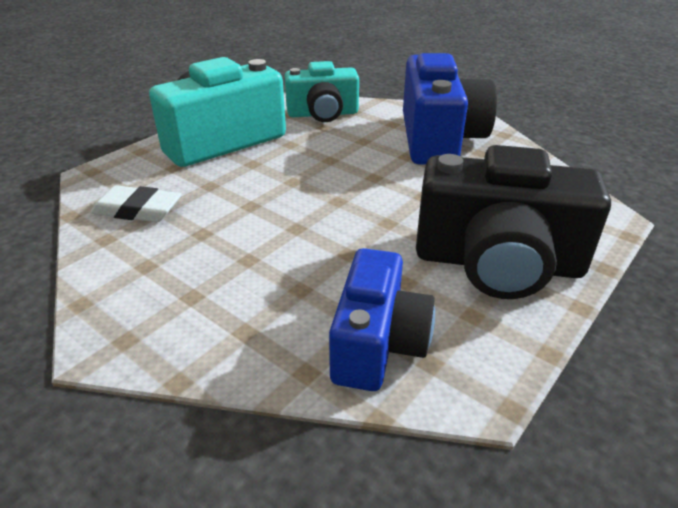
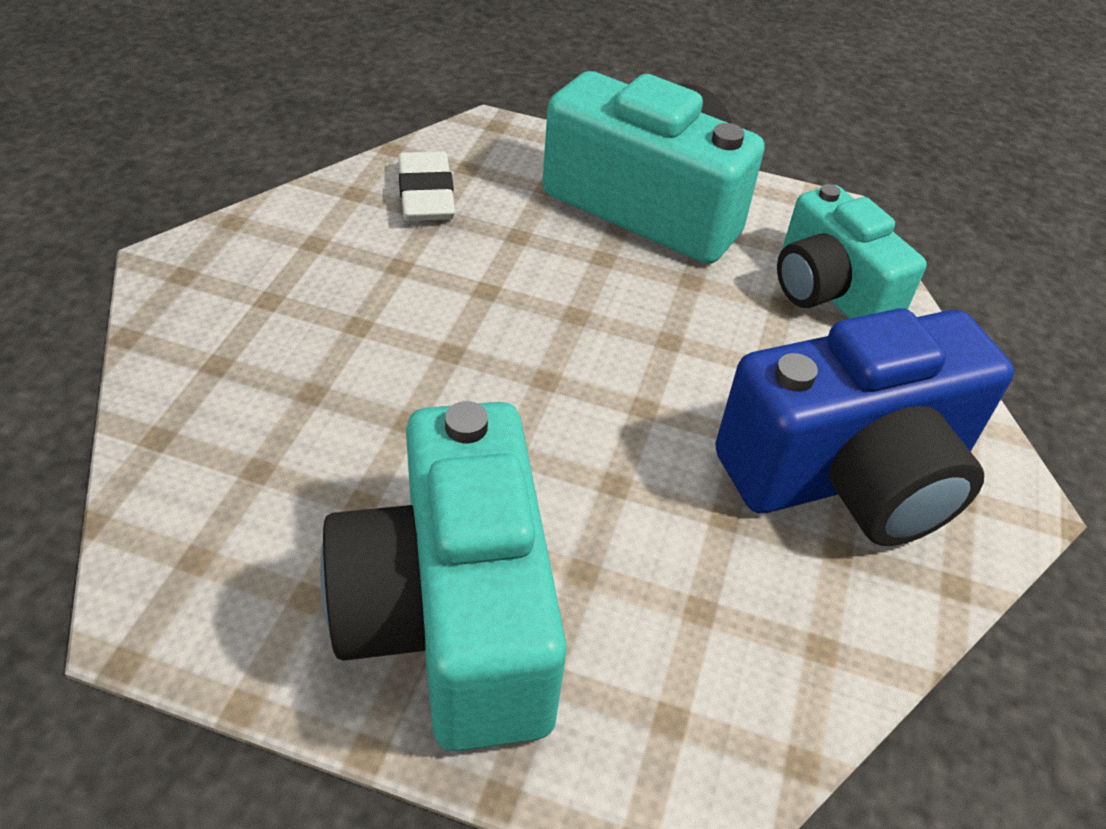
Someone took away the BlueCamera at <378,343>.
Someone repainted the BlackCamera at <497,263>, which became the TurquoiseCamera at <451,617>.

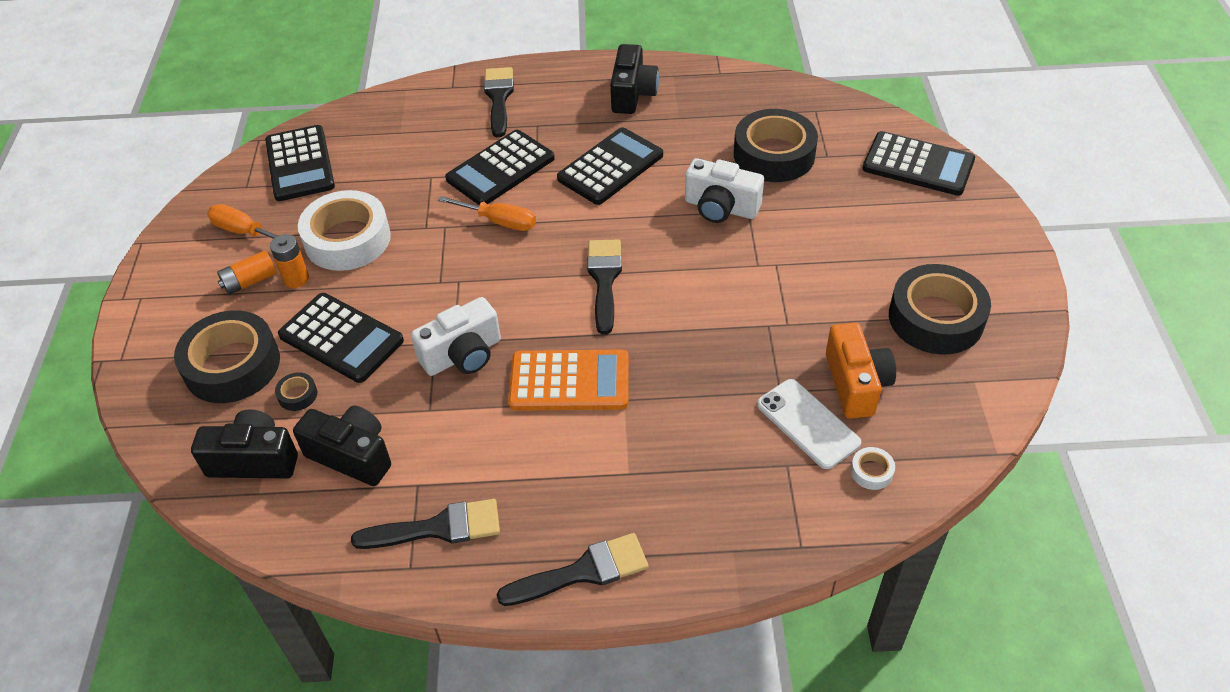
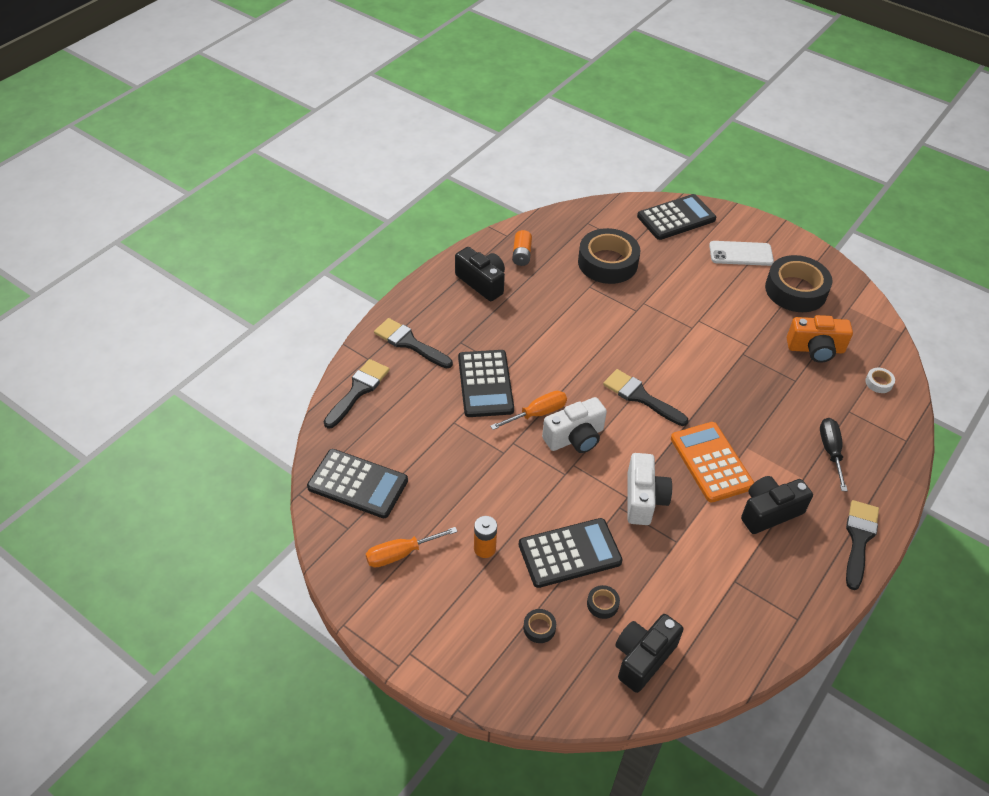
Someone scaled the BlackTape at <232,365> by 0.40.
Someone carried the OrangeBattery from <250,281> to <521,254>.
Someone carried the BlackCamera from <352,456> to <769,512>.
Someone took away the WhiteTape at <347,239>.
Someone carried the BlackBrush from <437,528> to <358,391>.
Someone rotated the OrangeCalculator at <569,381> by 60 degrees counterclockwise.
Someone took away the BlackCalculator at <610,167>.
Someone carried the WhiteCamera from <721,207> to <575,437>.
Someone carried the WhitePhone from <808,424> to <741,254>.
Someone rotated the OrangeCamera at <856,384> by 150 degrees clockwise.
Someone put down the BlackScrewdriver at <830,451>.

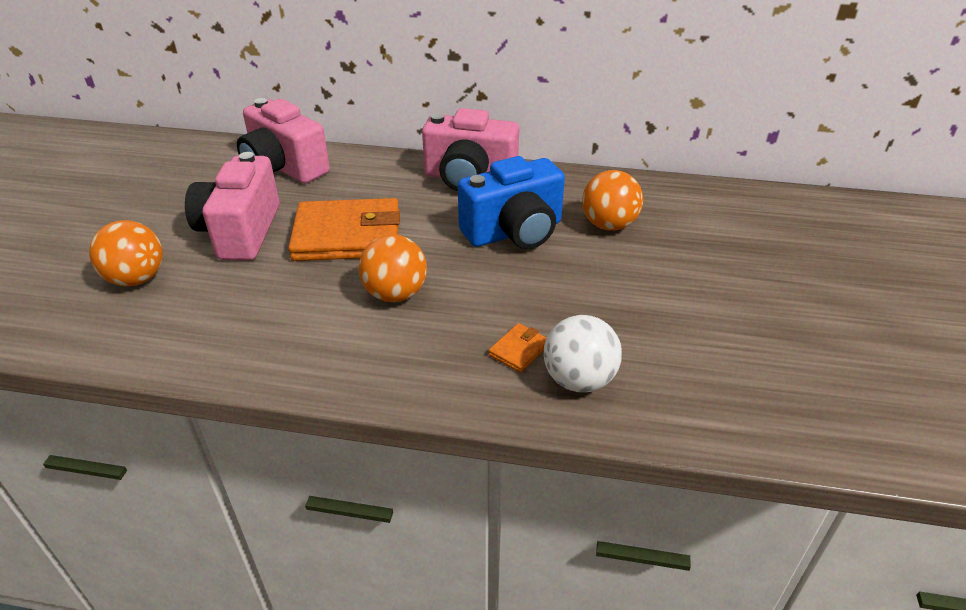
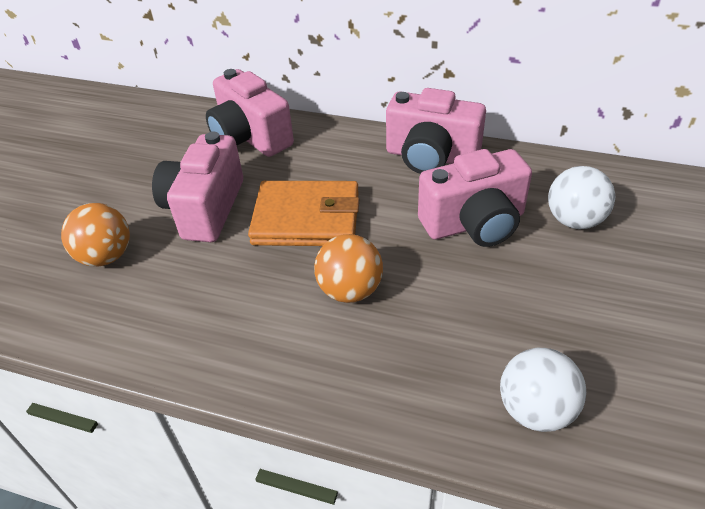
Someone repainted the BlueCamera at <514,232>, which became the PinkCamera at <474,223>.
Someone took away the OrangeWallet at <519,350>.
Someone repainted the OrangeBall at <608,225>, which became the WhiteBall at <574,220>.

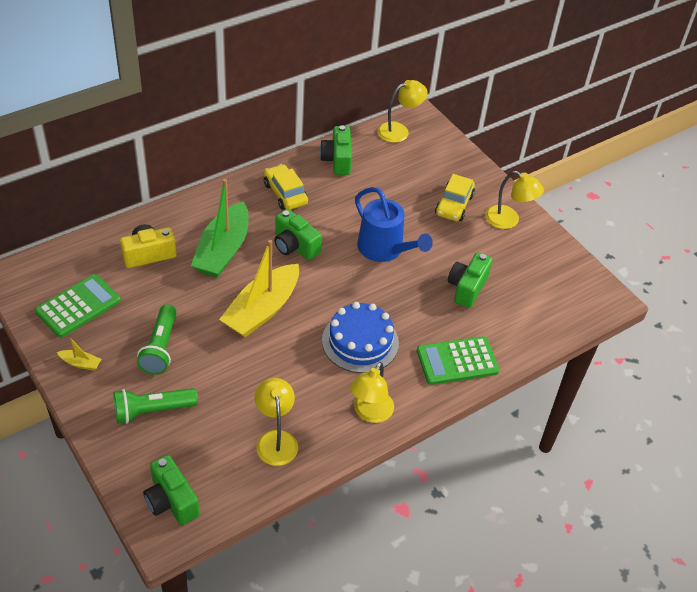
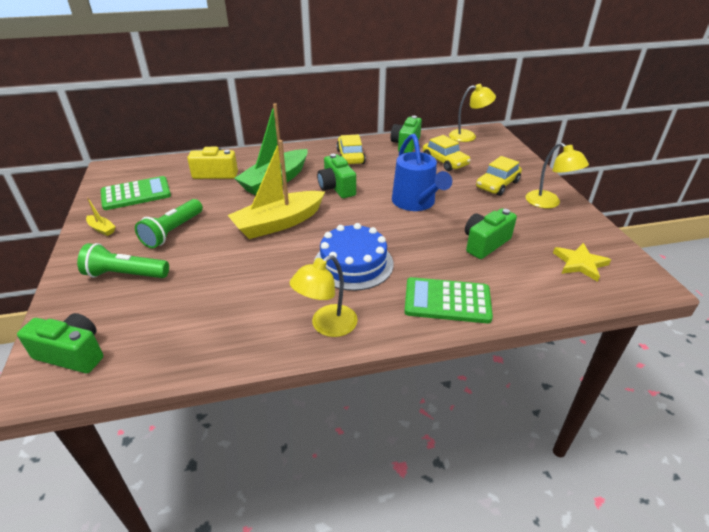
Someone rotated the GreenCamera at <171,501> by 120 degrees clockwise.
Someone took away the YellowLamp at <276,440>.
Someone put down the YellowCar at <445,162>.
Someone put down the YellowStar at <580,263>.

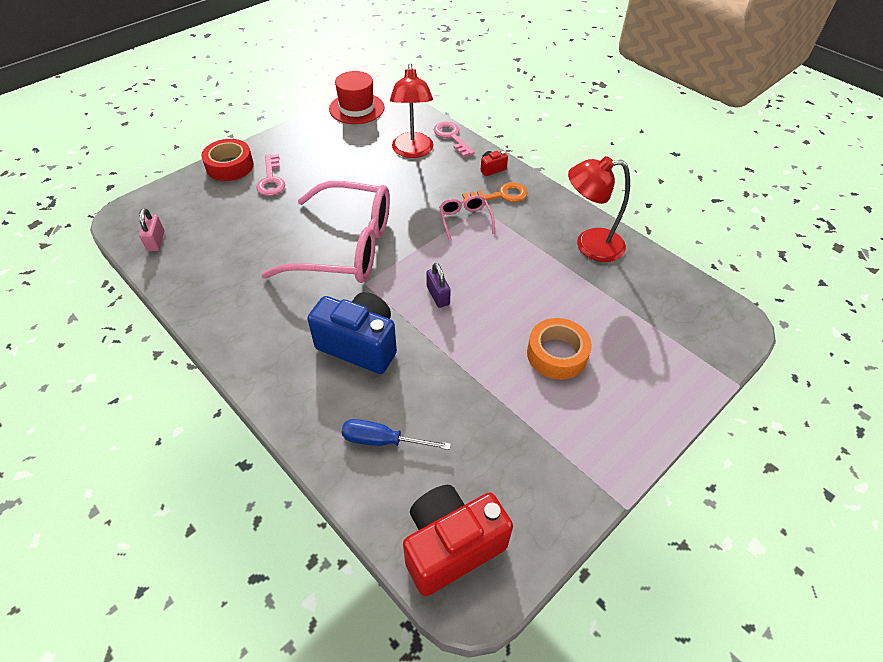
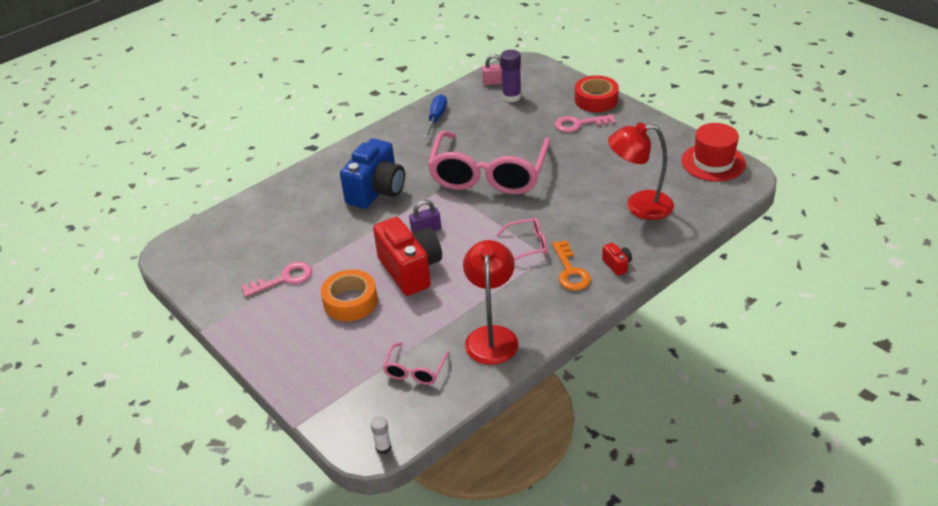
Someone carried the BlueScrewdriver from <382,441> to <436,118>.
Someone carried the RedCamera from <451,546> to <410,270>.
Someone carried the PinkKey from <452,137> to <283,279>.
Someone put down the WhiteGlueStick at <383,447>.
Someone put down the PinkGlasses at <415,370>.
Someone put down the PurpleGlueStick at <511,97>.

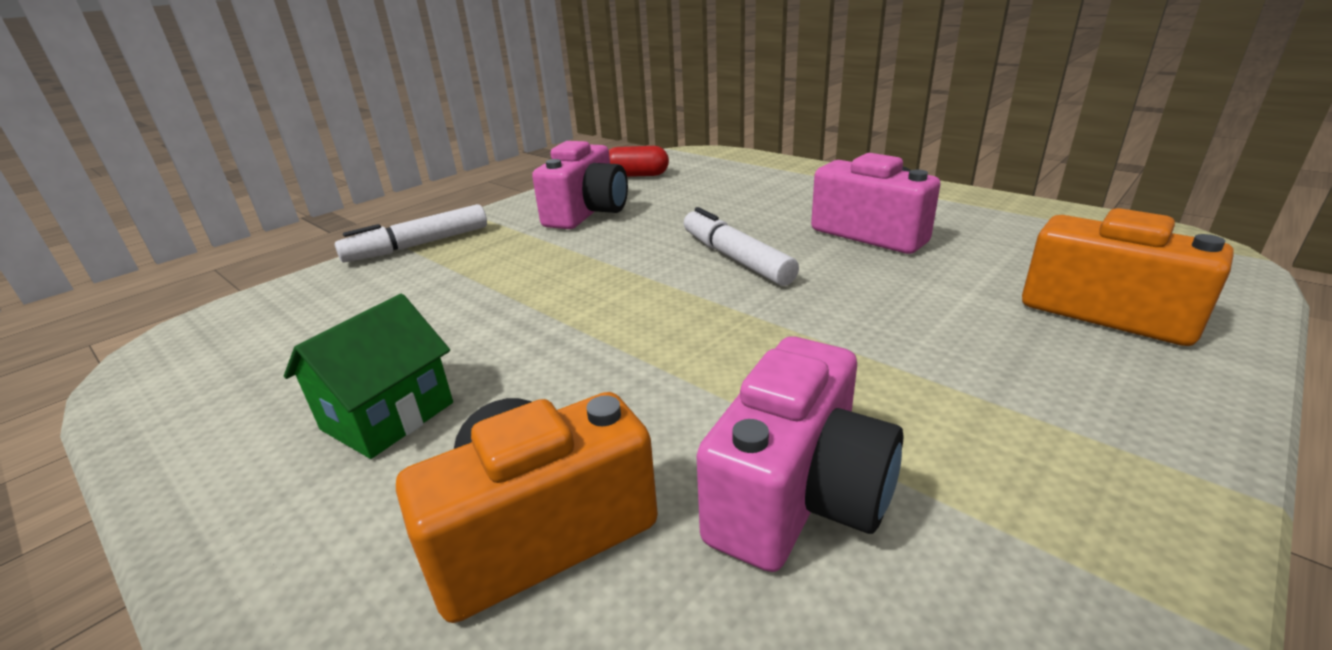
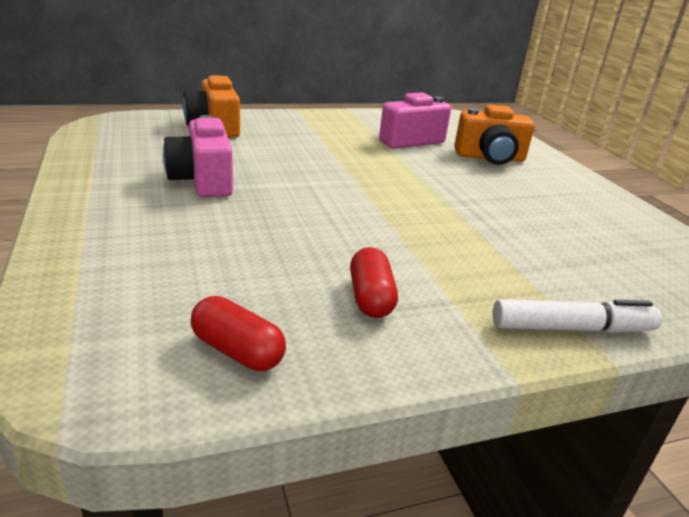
Someone took away the GreenHouse at <388,416>.
Someone swapped the PinkCamera at <587,213> for the RedCapsule at <370,298>.
Someone took away the WhiteMarker at <735,258>.

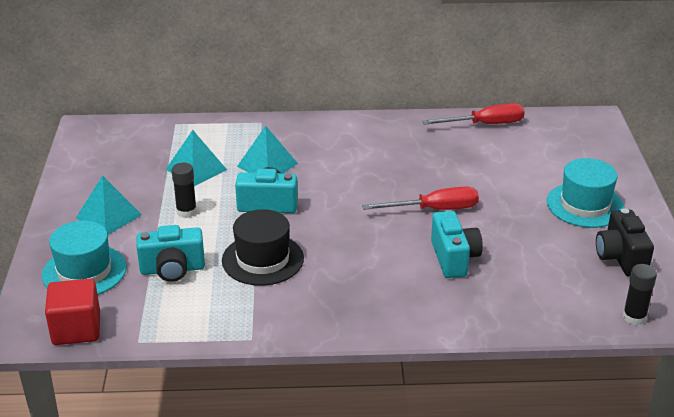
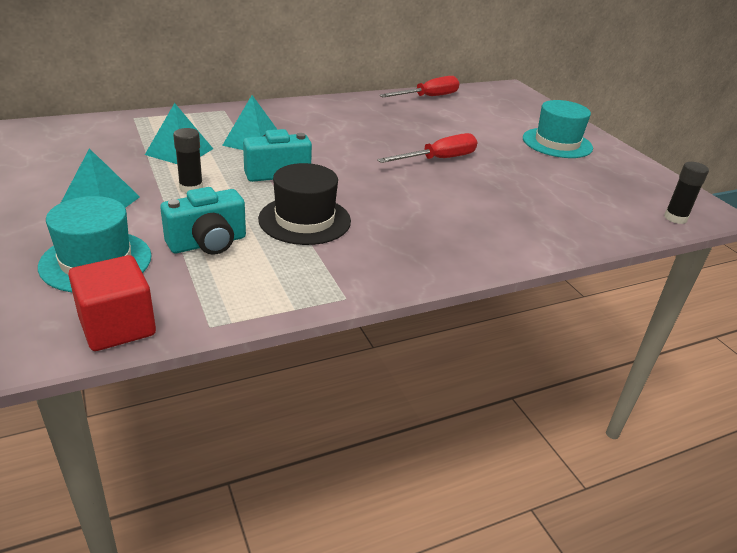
Someone took away the TurquoiseCamera at <454,258>.
Someone took away the BlackCamera at <620,258>.

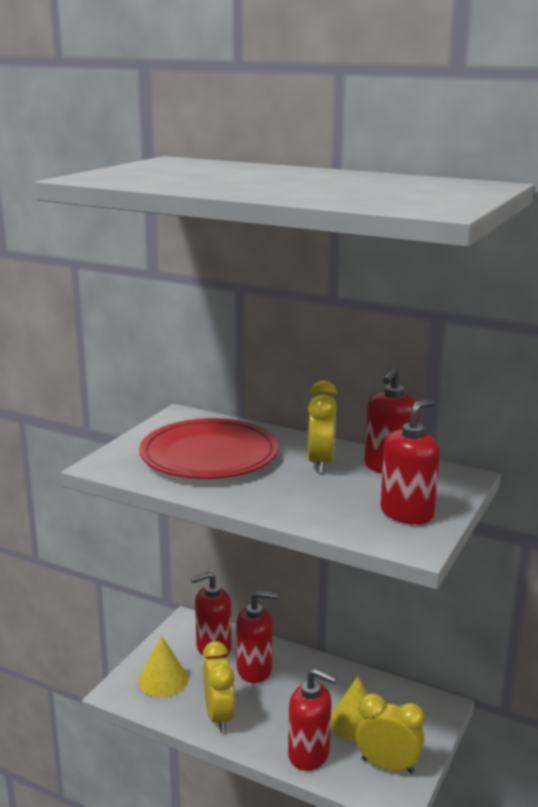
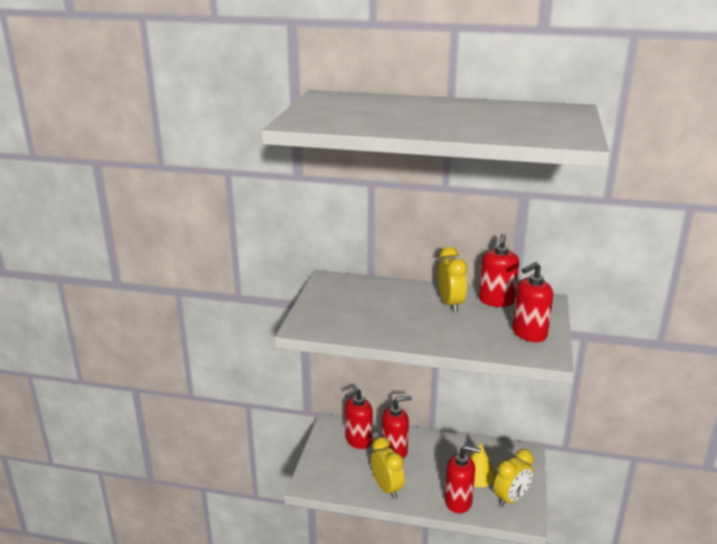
Someone took away the YellowCone at <163,680>.
Someone took away the RedPlate at <209,455>.
Someone rotated the YellowClock at <387,766> by 135 degrees clockwise.
Someone rotated the RedSoapDispenser at <407,513> by 150 degrees counterclockwise.

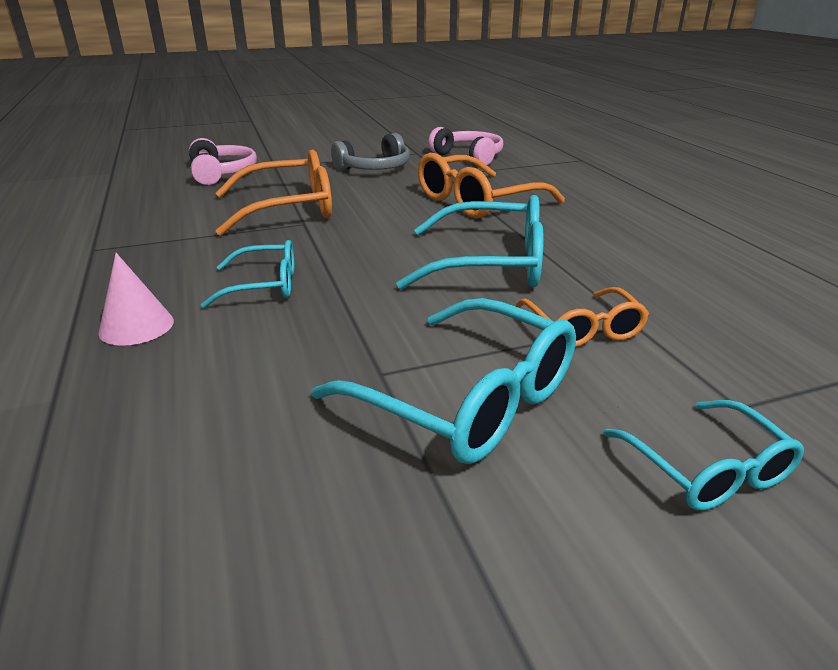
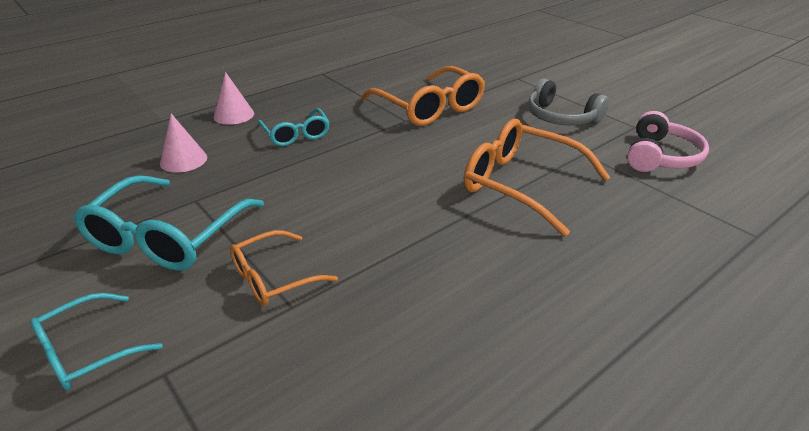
Someone took away the PinkHeadphones at <221,173>.
Someone took away the TurquoiseGlasses at <491,264>.
Someone put down the PinkCone at <183,160>.

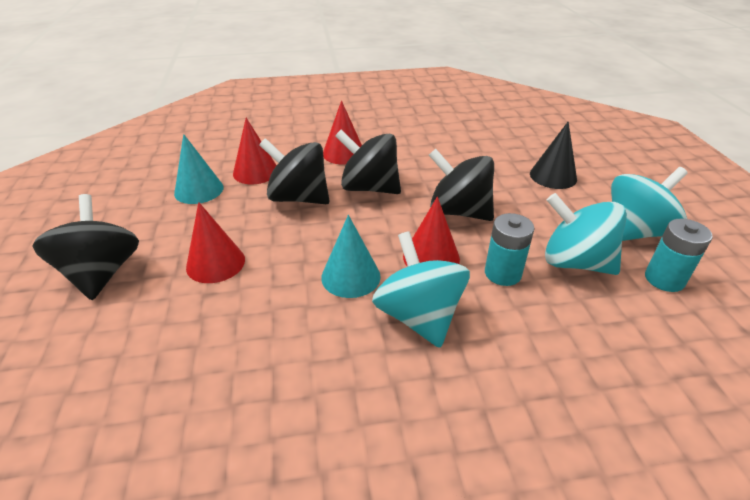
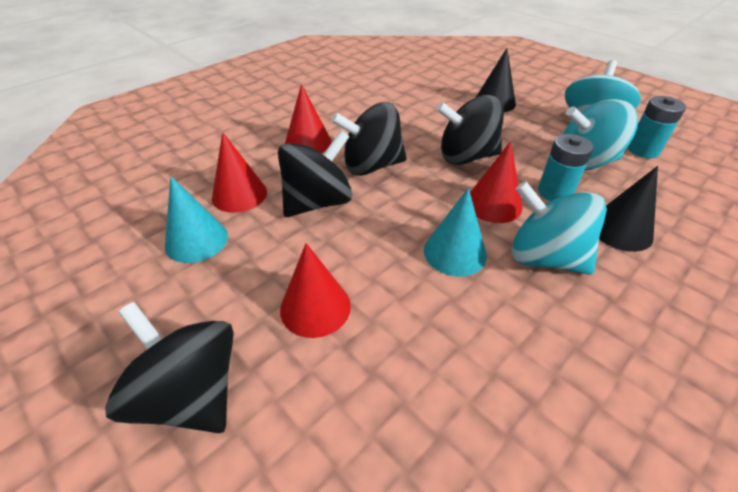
Someone rotated the BlackSpinningTop at <298,198> by 150 degrees clockwise.
Someone put down the BlackCone at <620,230>.

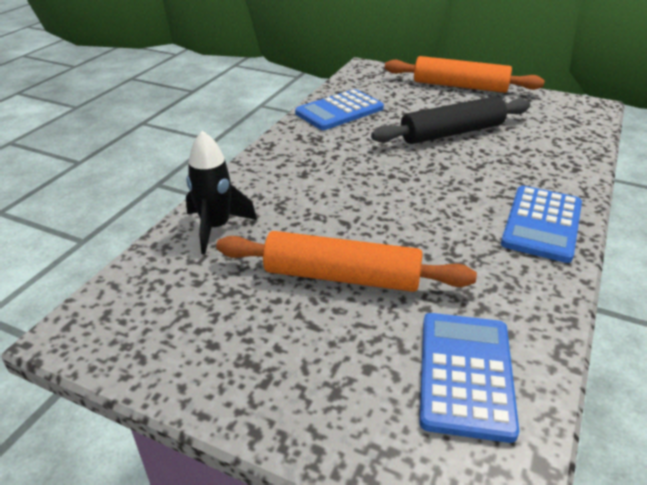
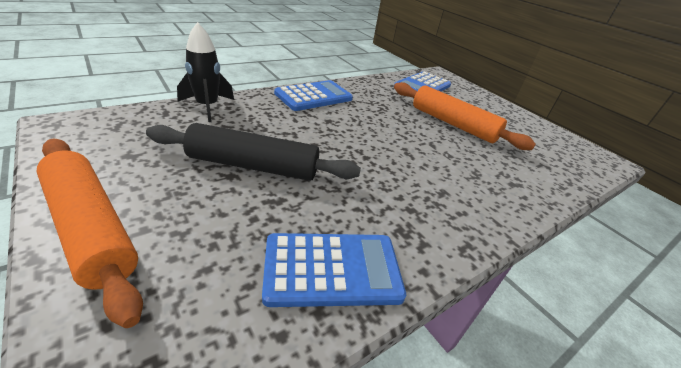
Someone carried the BlackRocket from <216,228> to <207,107>.

